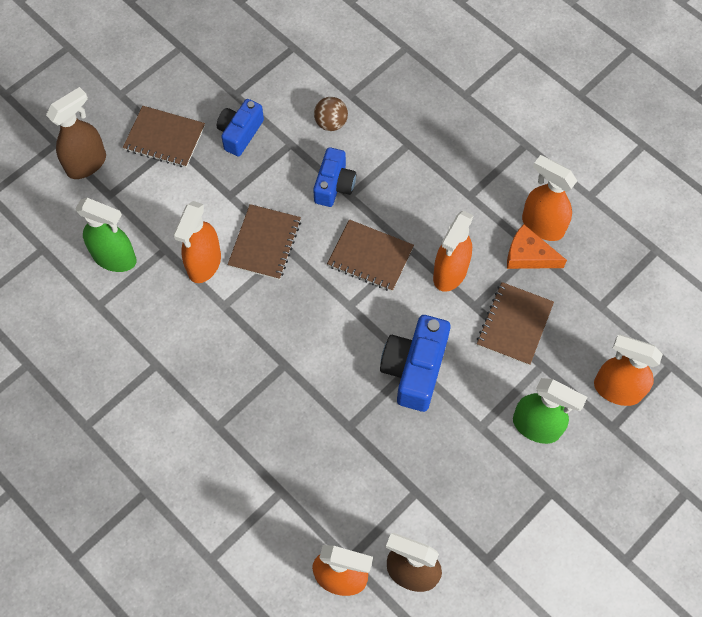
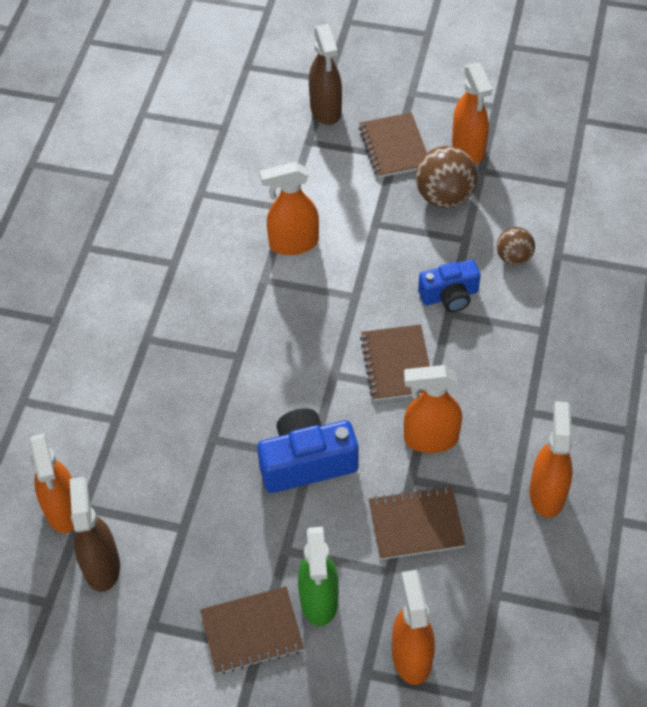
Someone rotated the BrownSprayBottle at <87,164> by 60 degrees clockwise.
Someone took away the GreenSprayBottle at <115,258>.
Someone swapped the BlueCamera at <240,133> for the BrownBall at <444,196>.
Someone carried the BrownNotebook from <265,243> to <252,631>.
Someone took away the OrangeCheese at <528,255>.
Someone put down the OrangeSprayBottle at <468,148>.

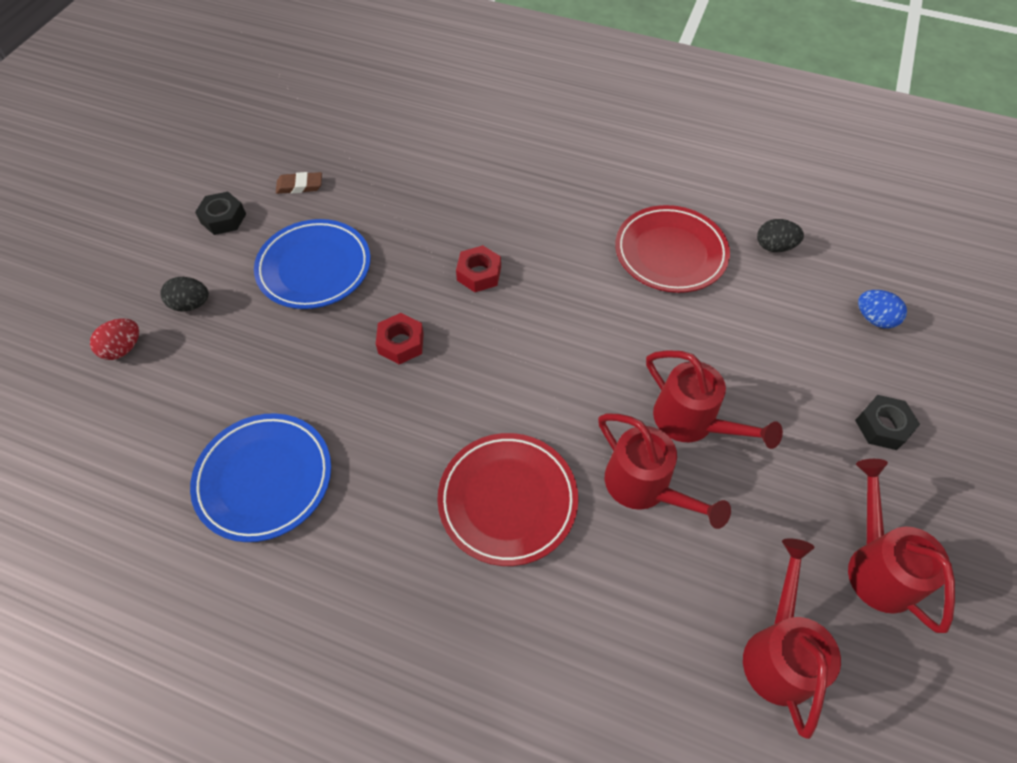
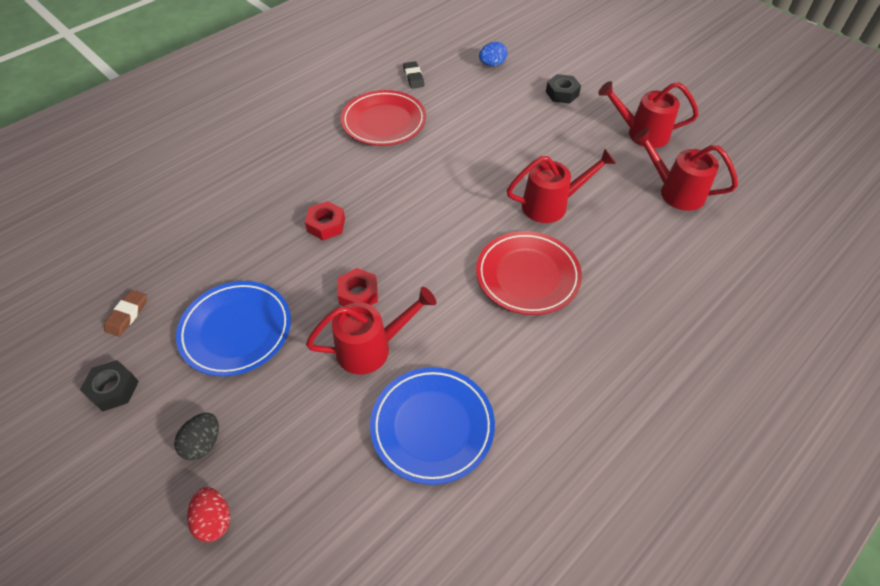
Someone carried the RedWateringCan from <692,422> to <372,348>.
Someone swapped the BlackEgg at <774,247> for the BlackEraser at <413,77>.

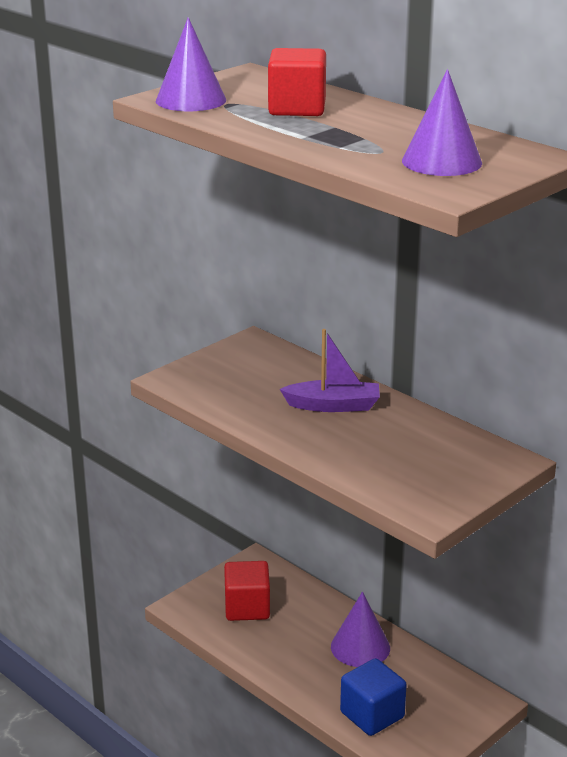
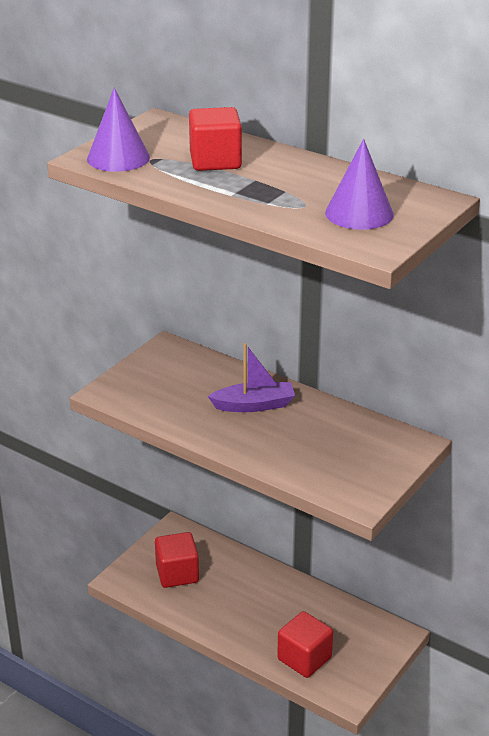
Someone took away the PurpleCone at <360,647>.
Someone repainted the BlueCube at <372,715>, which became the RedCube at <304,658>.

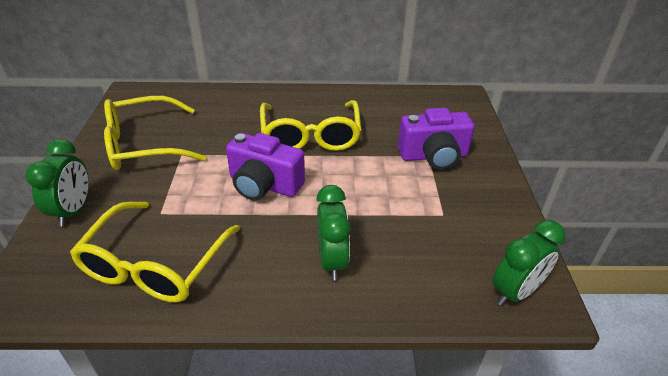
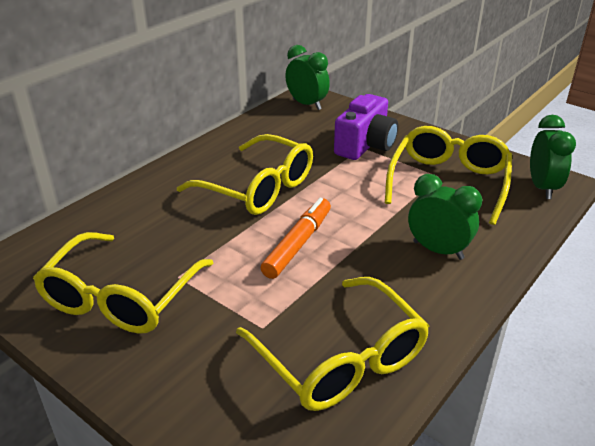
Someone carried the GreenClock from <73,211> to <307,104>.
Someone swapped the PurpleCamera at <264,185> for the OrangeMarker at <298,244>.
Someone put down the YellowGlasses at <448,182>.

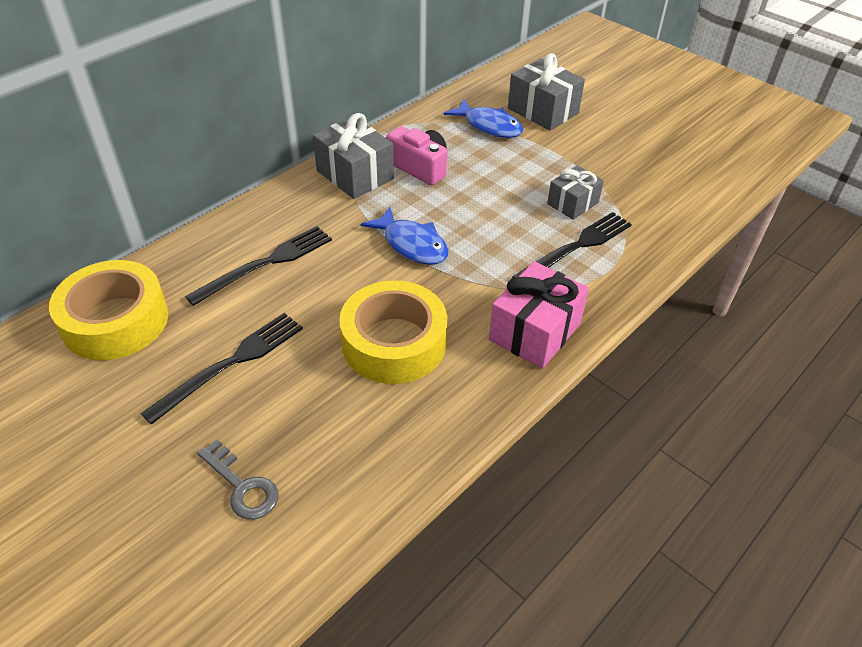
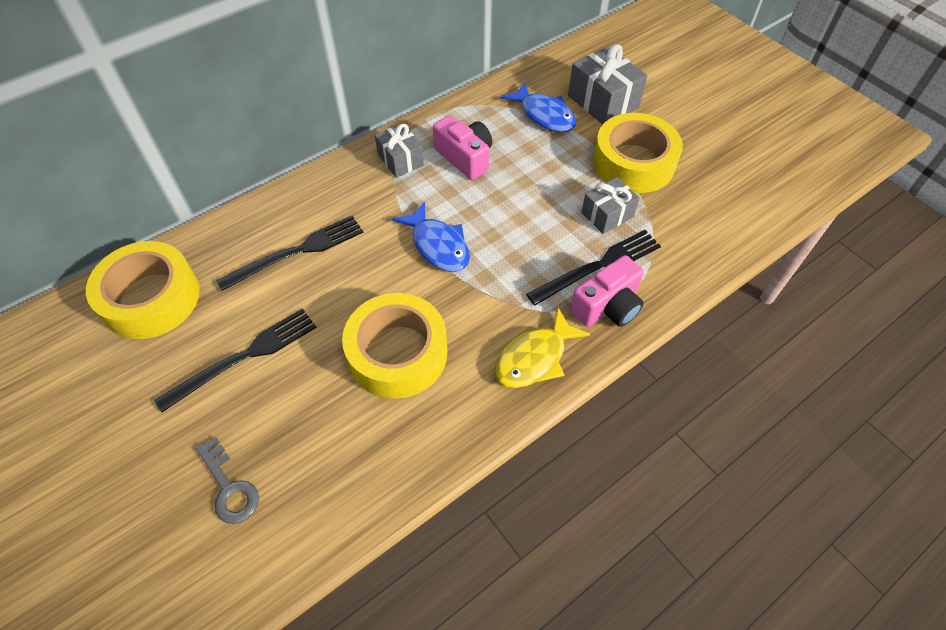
Someone scaled the GreyGift at <355,175> by 0.64.
Someone swapped the PinkGift at <535,332> for the YellowFish at <535,358>.
Someone put down the PinkCamera at <607,306>.
Someone put down the YellowTape at <633,163>.

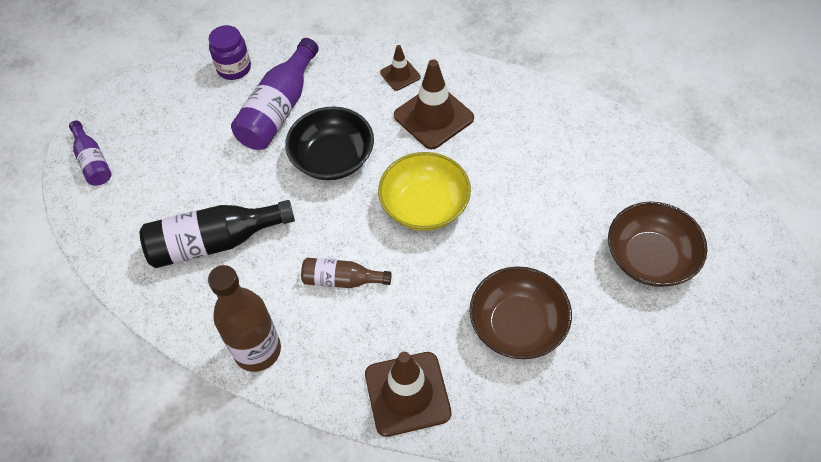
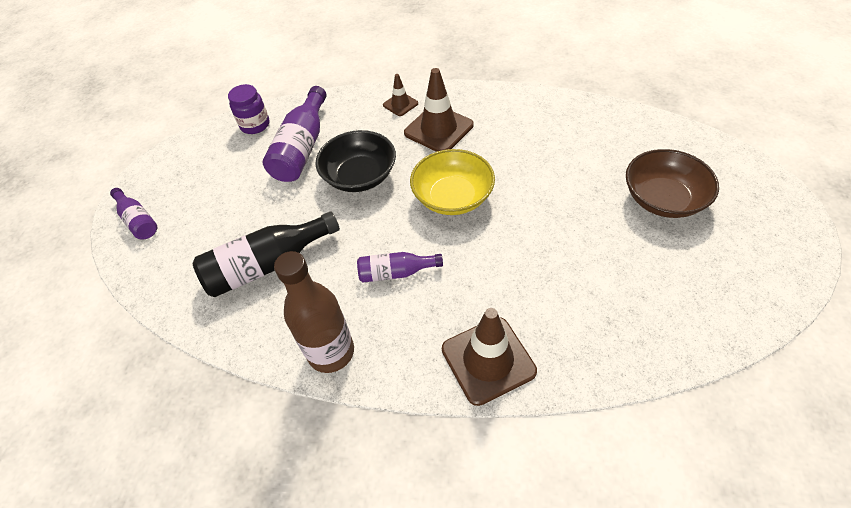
Someone repainted the BrownBottle at <342,280>, which became the PurpleBottle at <396,273>.
Someone took away the BrownBowl at <517,325>.

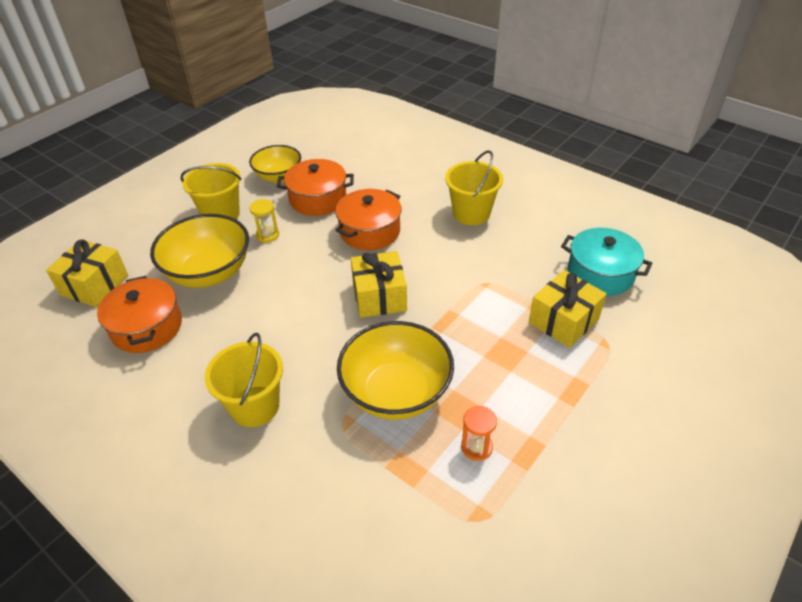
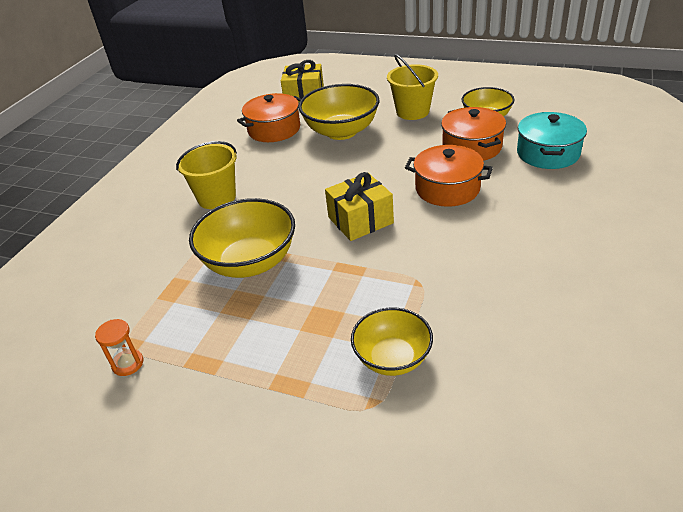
Someone took away the YellowHourglass at <267,235>.
Someone took away the YellowBucket at <471,213>.
Someone carried the OrangeHourglass from <476,447> to <128,364>.
Someone swapped the YellowGift at <563,321> for the YellowBowl at <392,358>.
Someone carried the TurquoisePot from <600,274> to <548,153>.

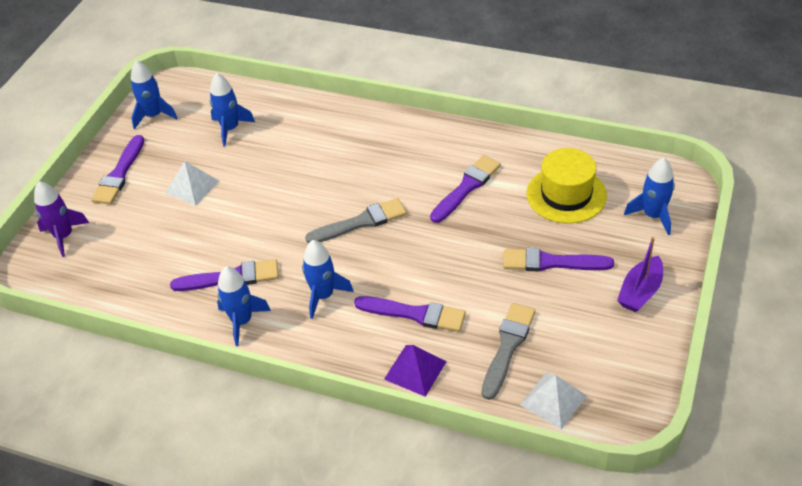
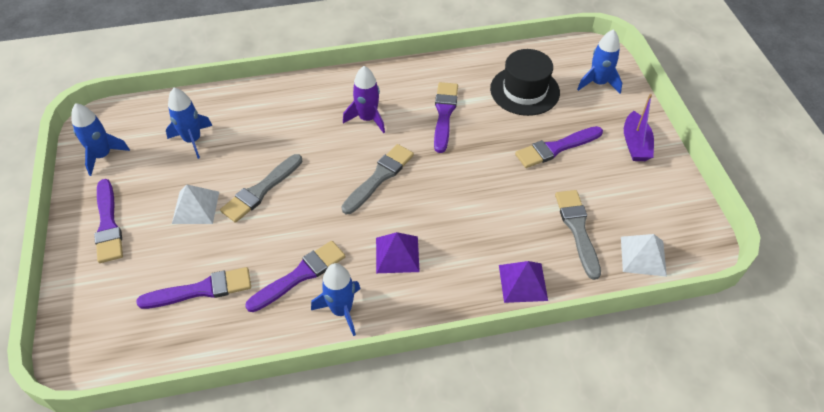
Someone carried the PurpleRocket from <64,236> to <367,119>.
Someone swapped the BlueRocket at <323,295> for the PurplePyramid at <397,254>.
Someone carried the PurpleBrush from <415,314> to <201,290>.
Someone repainted the YellowHat at <566,194>, which became the BlackHat at <524,90>.
Someone put down the GreyBrush at <261,190>.

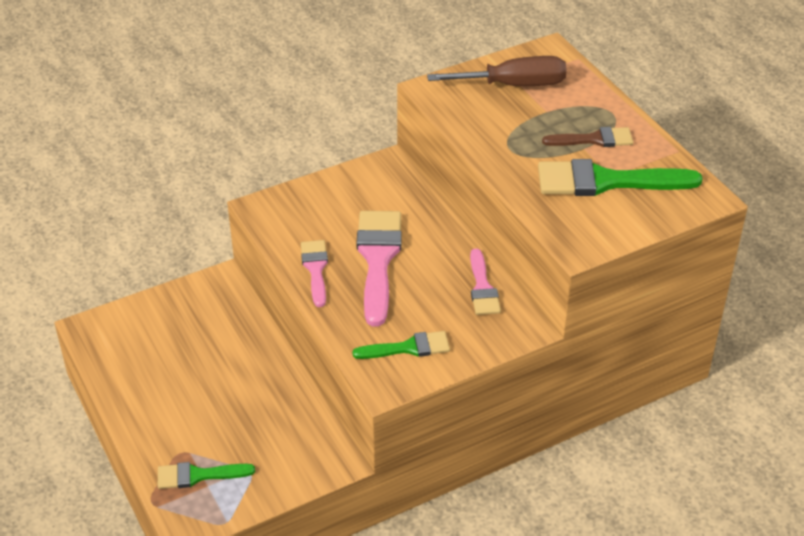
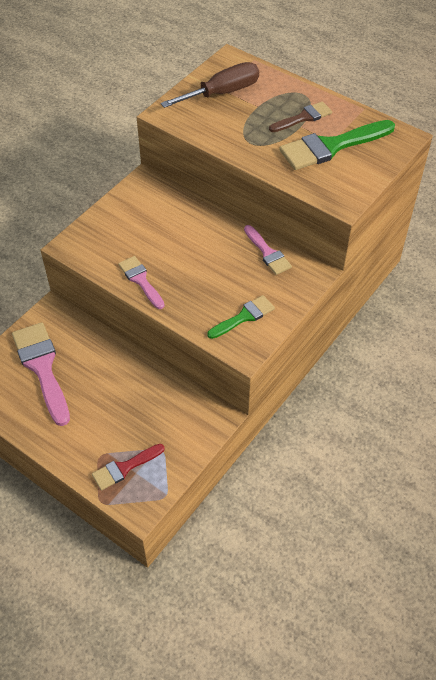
Someone repainted the GreenBrush at <198,475>, which became the RedBrush at <124,468>.
Someone carried the PinkBrush from <378,259> to <42,368>.

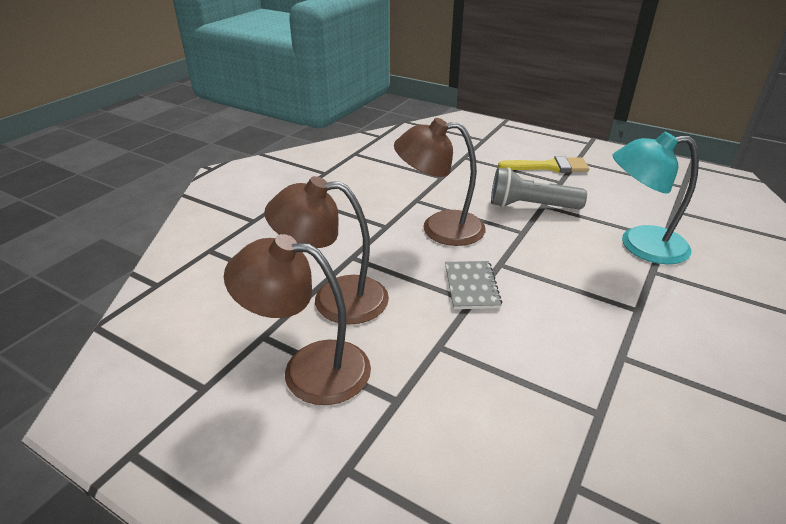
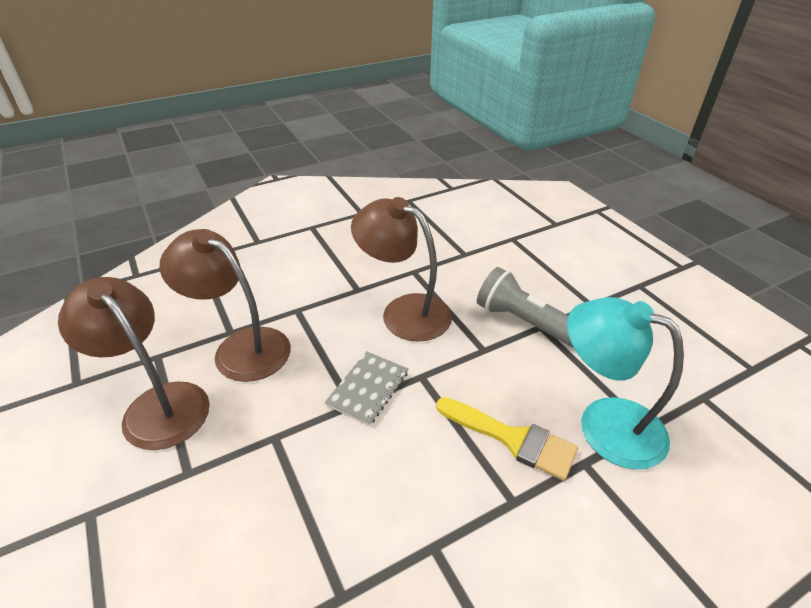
Someone carried the YellowBrush from <549,167> to <513,439>.

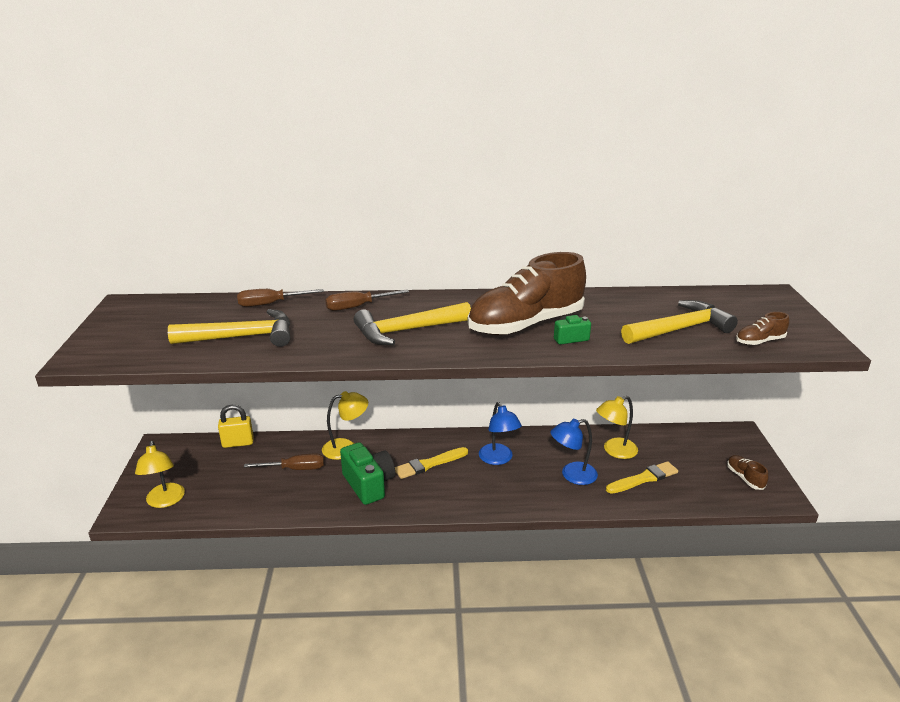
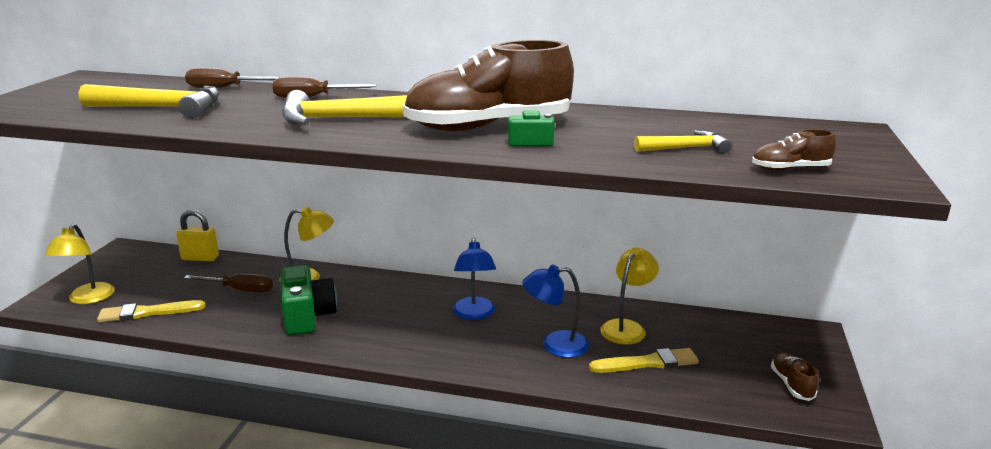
Someone carried the YellowBrush from <429,464> to <148,312>.
Someone rotated the YellowLamp at <614,451> by 135 degrees clockwise.
Someone scaled the YellowHammer at <680,329> by 0.58.

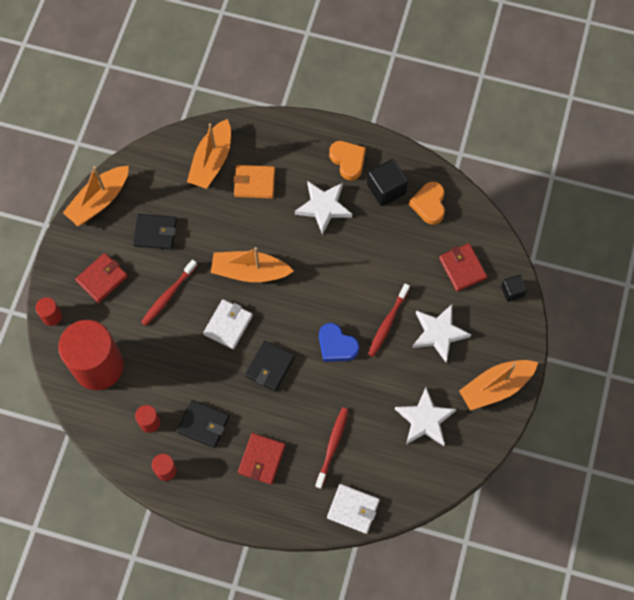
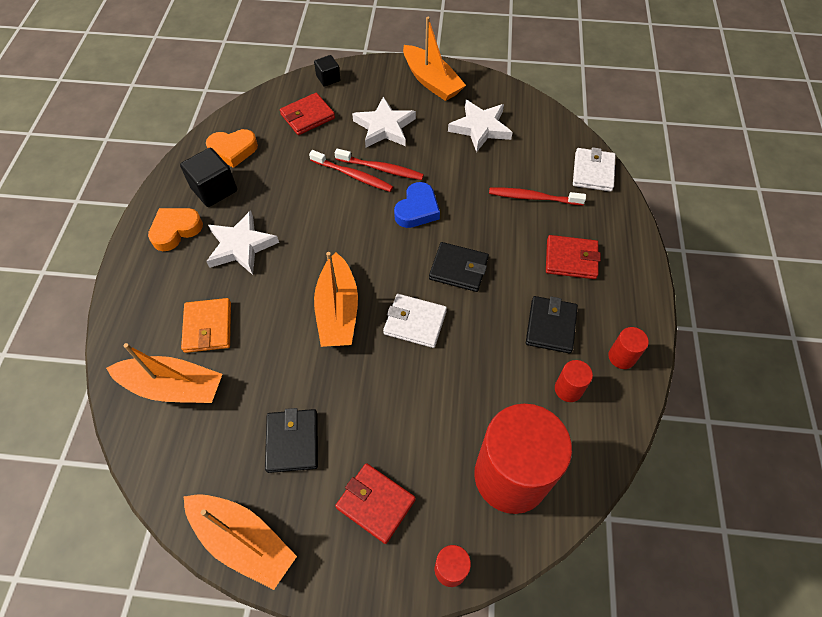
Someone carried the RedToothbrush from <168,295> to <352,175>.

